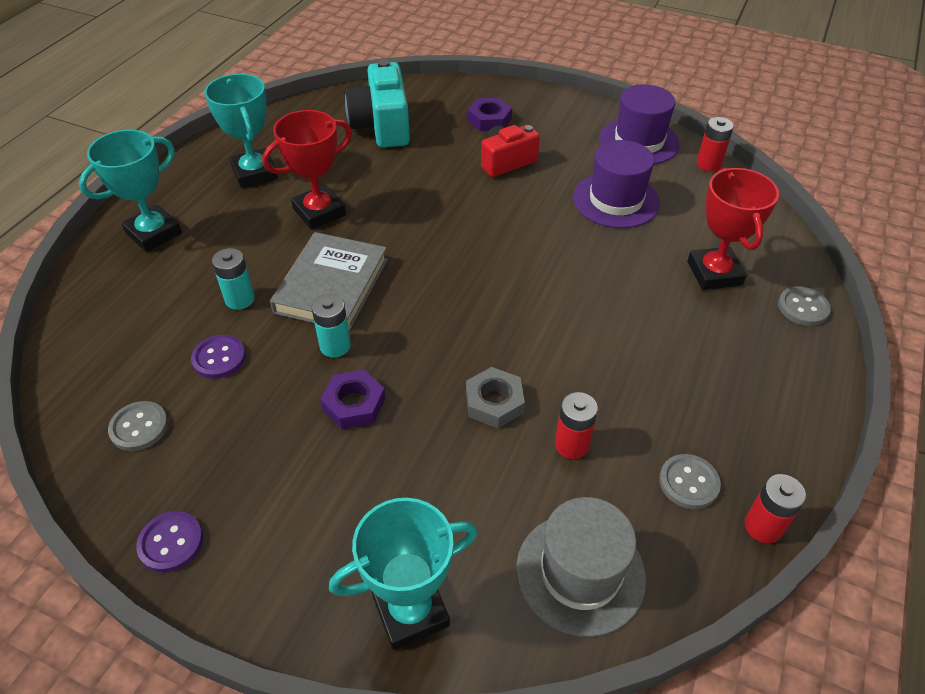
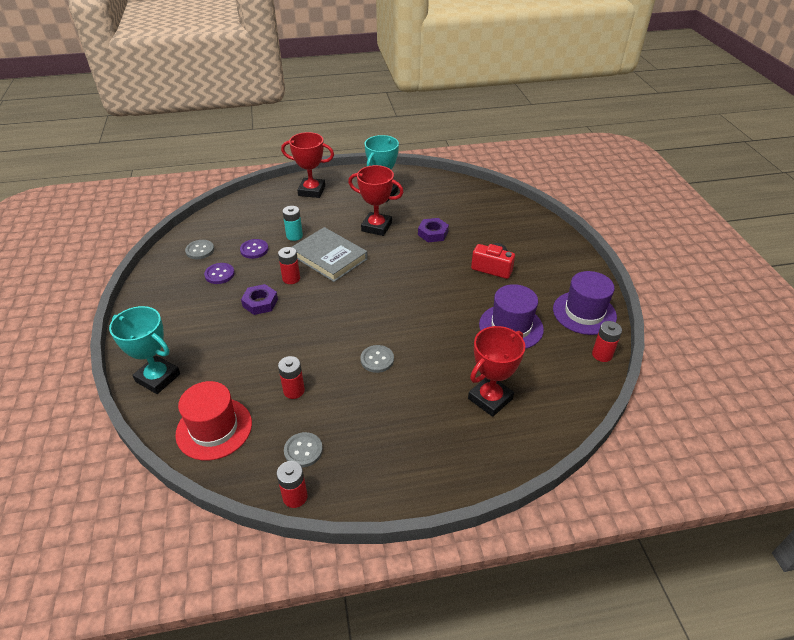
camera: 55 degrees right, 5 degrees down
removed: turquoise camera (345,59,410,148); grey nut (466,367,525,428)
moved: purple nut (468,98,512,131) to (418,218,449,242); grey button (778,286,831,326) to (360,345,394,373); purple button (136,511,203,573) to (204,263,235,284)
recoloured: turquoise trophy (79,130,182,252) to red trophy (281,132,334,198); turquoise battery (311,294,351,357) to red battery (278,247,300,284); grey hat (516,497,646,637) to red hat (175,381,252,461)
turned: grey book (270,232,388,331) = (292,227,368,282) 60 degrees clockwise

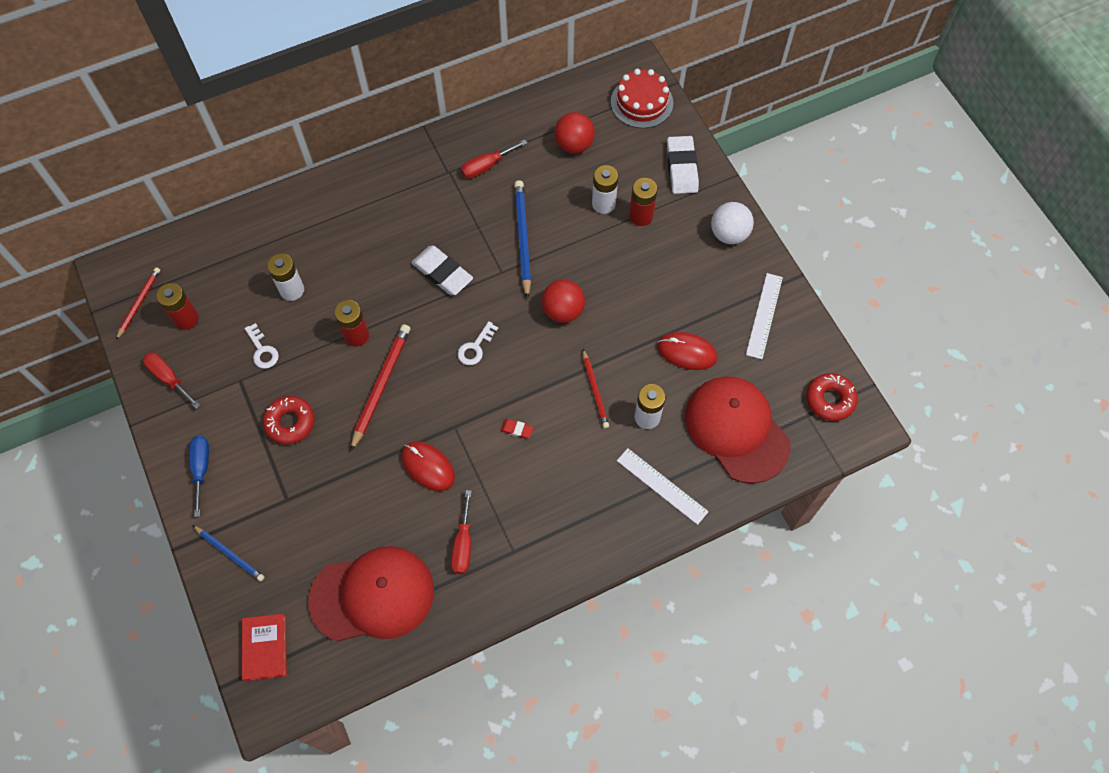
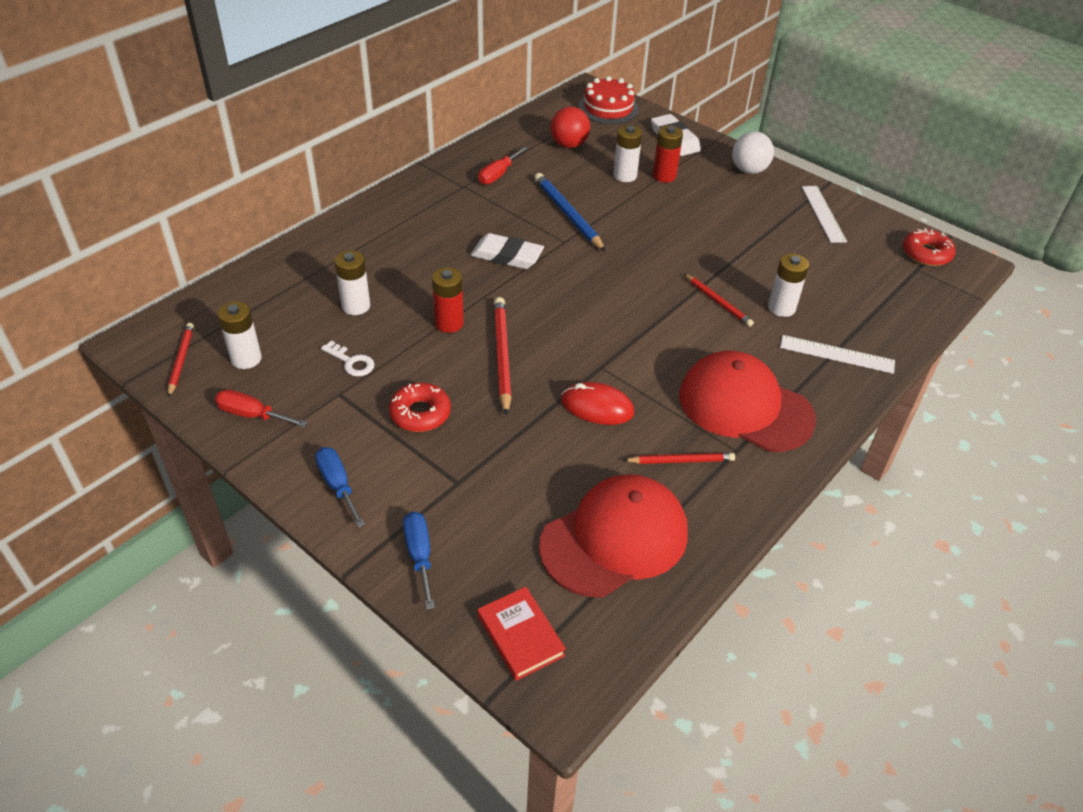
camera: 25 degrees left, 20 degrees down
removed: red ball (542,279,585,323); white key (457,321,498,365); red mouse (657,332,717,370); red eraser (500,419,534,439)
moved: red cap (685,376,791,484) to (679,351,816,452)
replaced: red screwdriver (451,490,472,574) to red pencil (623,453,735,464); blue pencil (192,525,265,582) to blue screwdriver (403,511,435,610)
recoloured: red battery (156,283,199,330) to white battery (218,302,262,369)

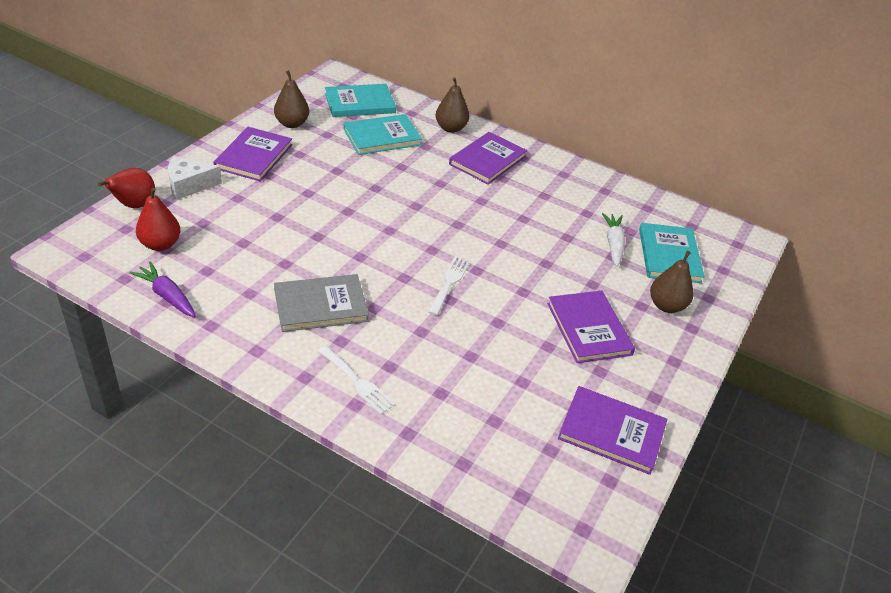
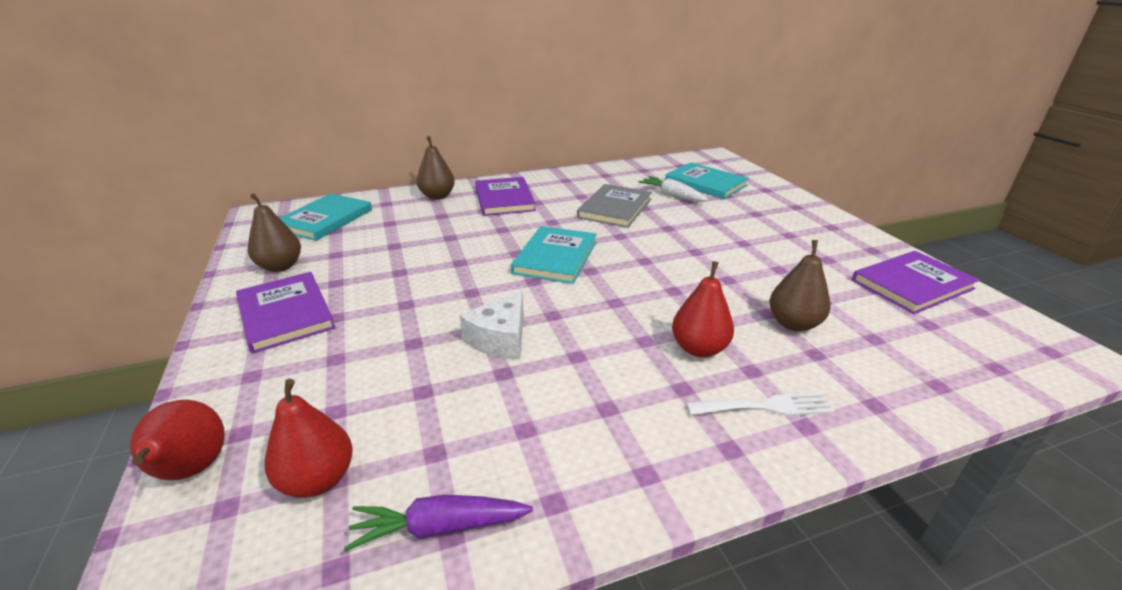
camera: 45 degrees left, 10 degrees down
removed: white fork (428,256,470,315); purple book (547,291,635,363)
added: red pear (672,261,734,357)
moved: turquoise book (343,114,422,155) to (511,226,597,284); white cheese (168,156,222,200) to (460,290,524,359); brown pear (650,251,693,313) to (769,240,831,331); grey book (274,274,369,332) to (577,184,652,228)

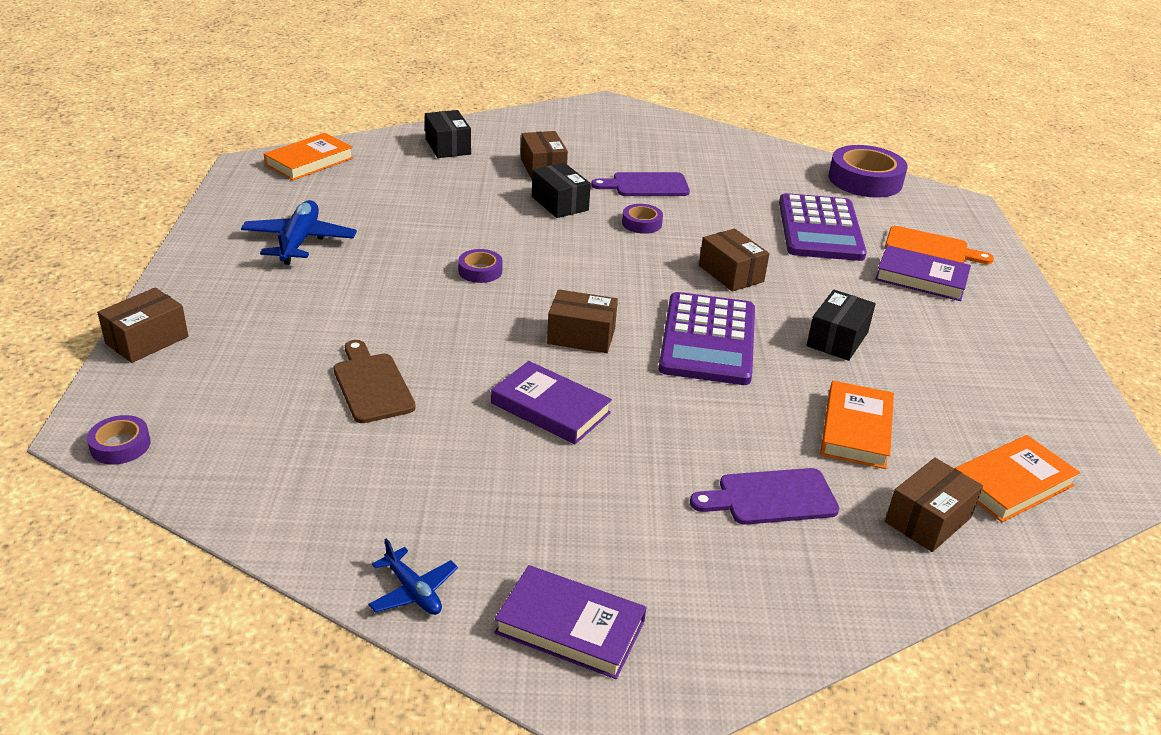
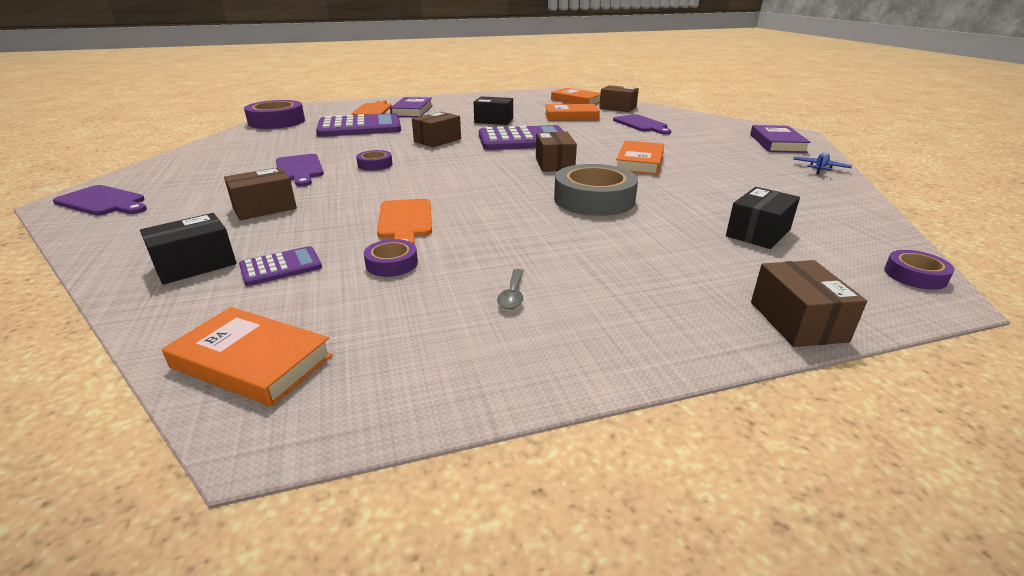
camera: 105 degrees left, 5 degrees down
removed: brown cutting board (333,340,416,423)
added: grey tape (554,164,638,216); purple cutting board (53,185,147,216); orange cutting board (377,199,432,245); purple calculator (239,246,322,286)
moved: black box (532,163,591,218) to (726,187,800,249); purple tape (458,249,503,283) to (364,239,418,277)
replaced: blue plane (241,200,357,265) to grey spoon (497,269,523,309)
recoloured: purple book (491,361,612,444) to orange book (616,141,664,175)
turned: brown box (97,287,188,363) = (751,260,867,347) 60 degrees clockwise

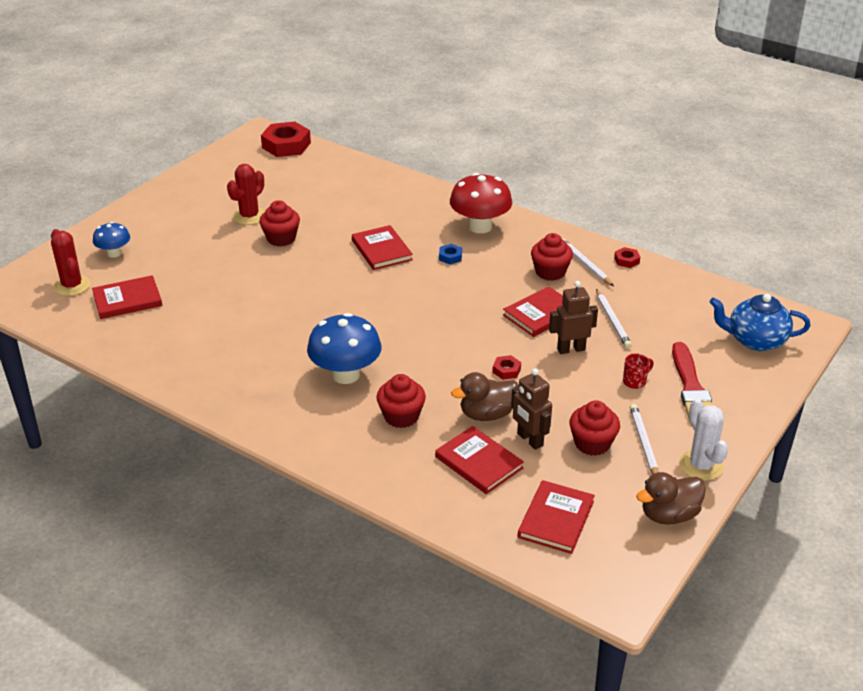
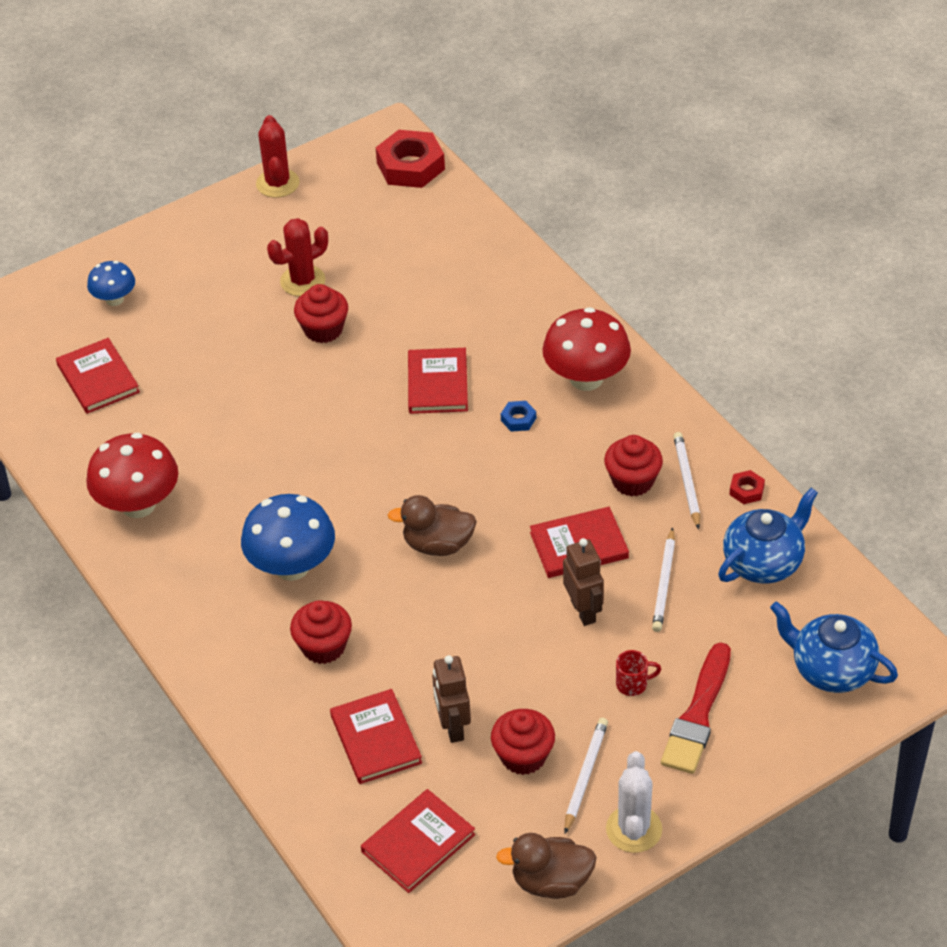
camera: 25 degrees right, 10 degrees up
removed: red nut (492,355,521,380)
added: red mushroom (86,433,178,518); blue teapot (718,488,818,584)
moved: red cactus (51,229,91,296) to (256,115,299,198); brown duck (451,372,519,421) to (388,495,477,556)
turned: red book (92,275,162,319) = (56,338,140,414) 60 degrees clockwise; brown robot (549,281,598,354) = (563,538,604,626) 60 degrees clockwise

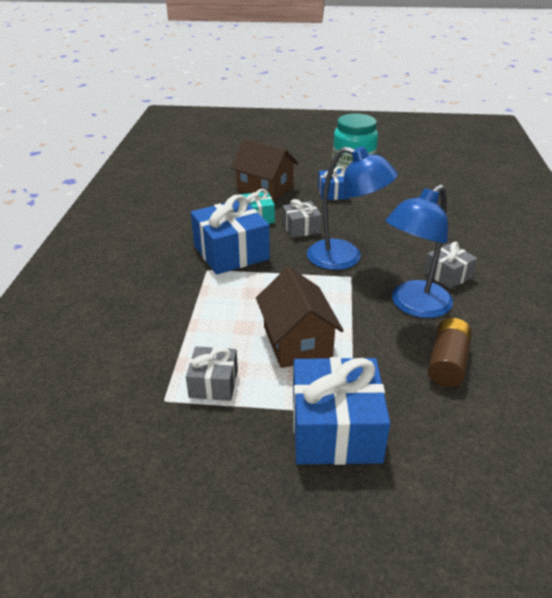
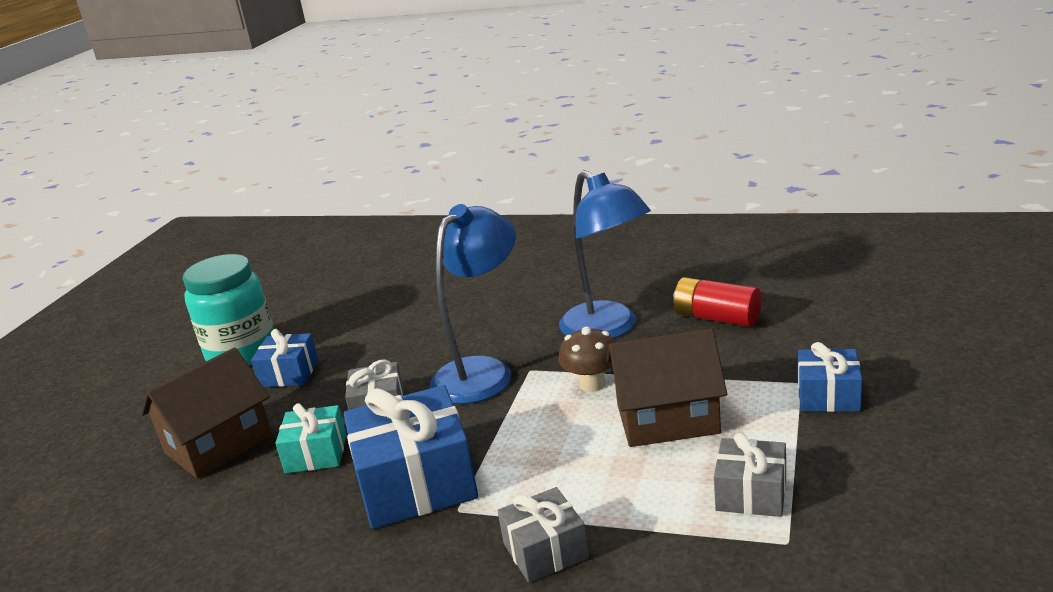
camera: 75 degrees left, 10 degrees down
added: brown mushroom (558,326,616,392)
moved: grey gift (424,242,478,289) to (497,487,589,583)
recoloured: brown battery (428,318,472,387) to red battery (673,277,762,327)
resized: blue gift (293,357,390,465) = (798,342,862,412) x0.55

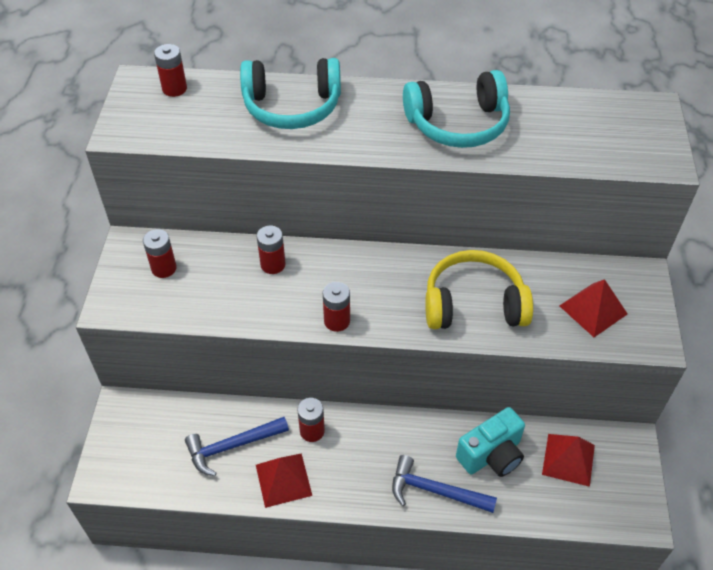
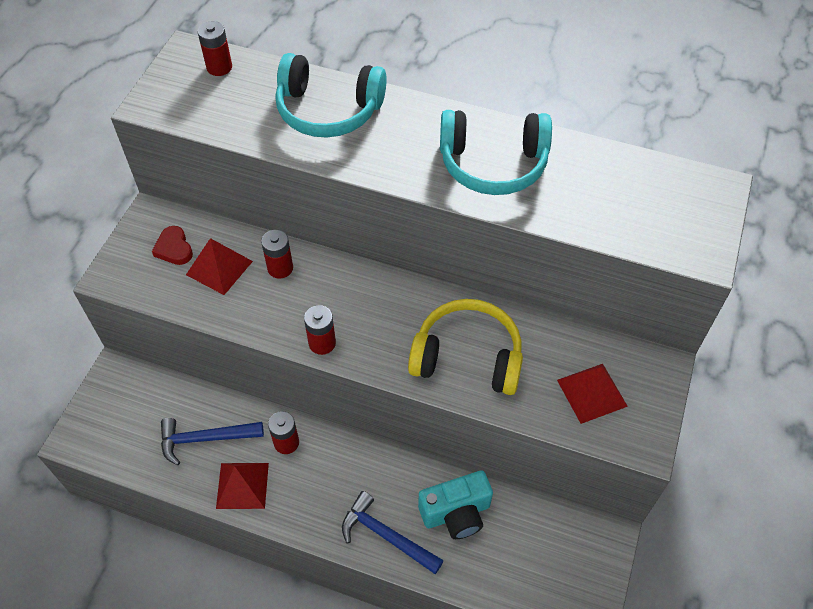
camera: 15 degrees right, 5 degrees up
moved: red pyramid (542,434,595,487) to (186,238,253,295)
replaced: red battery (143,229,176,278) to red heart (152,226,193,265)

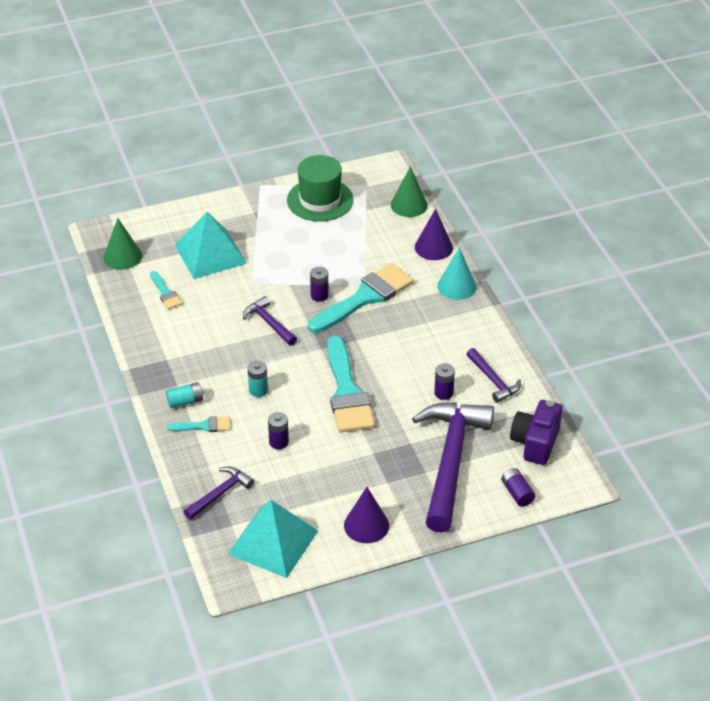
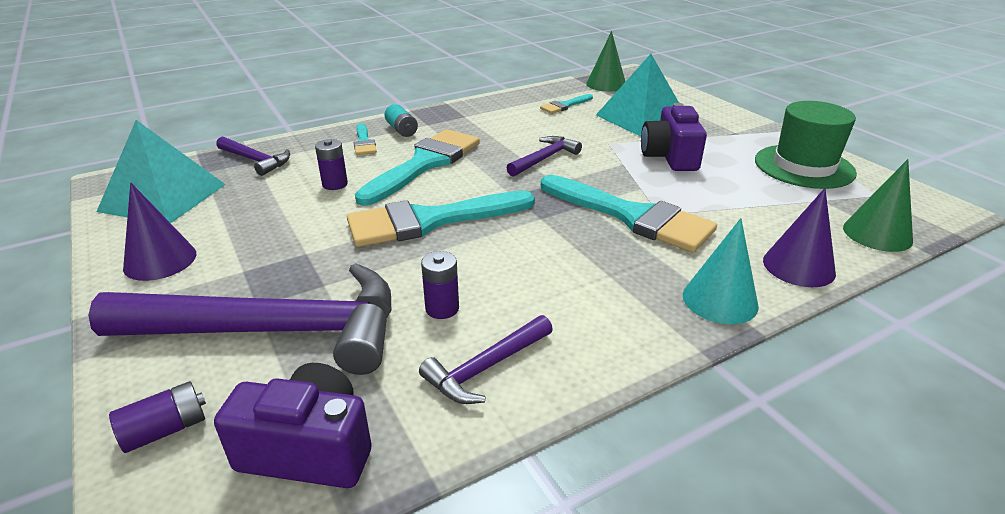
camera: 80 degrees right, 10 degrees down
removed: purple battery (310,267,329,302)
added: purple camera (641,103,707,171)
replaced: turquoise battery (248,361,268,397) to turquoise brush (355,129,480,206)

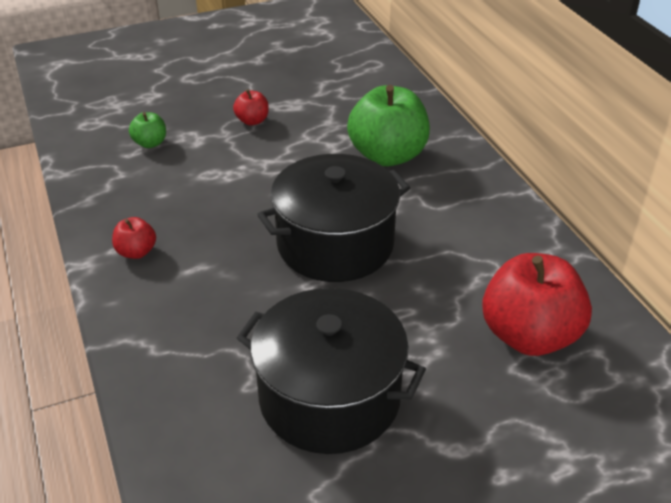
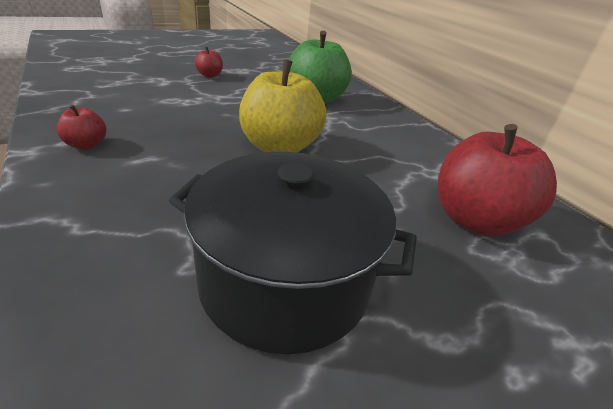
camera: 10 degrees left, 5 degrees down
removed: green apple (129,112,166,148)
replaced: black pot (257,154,410,282) to yellow apple (239,59,326,153)

